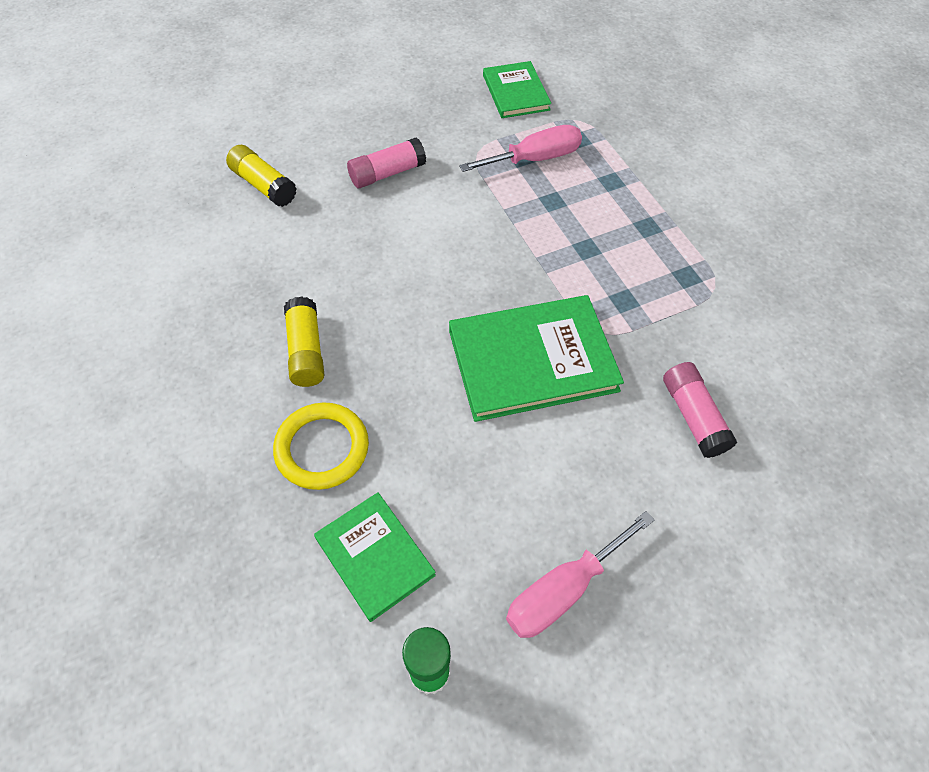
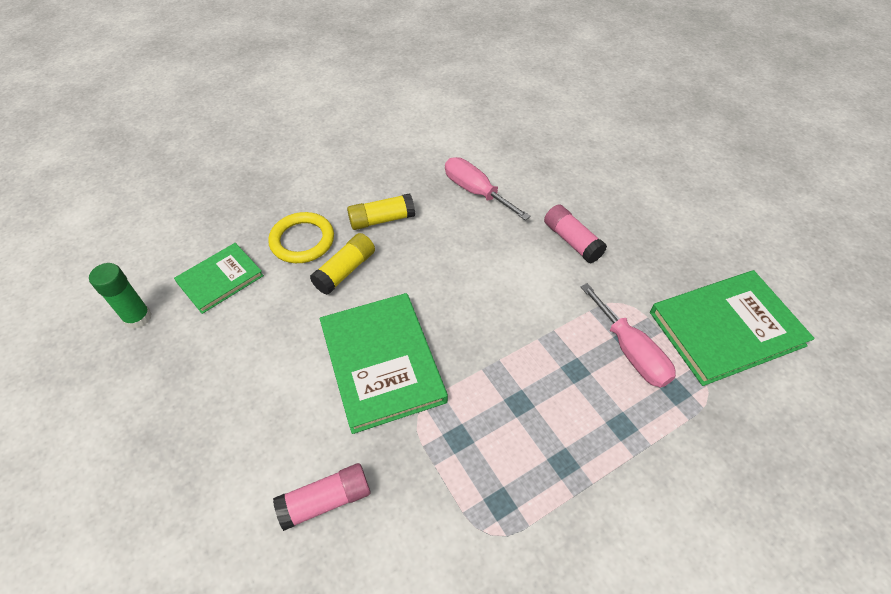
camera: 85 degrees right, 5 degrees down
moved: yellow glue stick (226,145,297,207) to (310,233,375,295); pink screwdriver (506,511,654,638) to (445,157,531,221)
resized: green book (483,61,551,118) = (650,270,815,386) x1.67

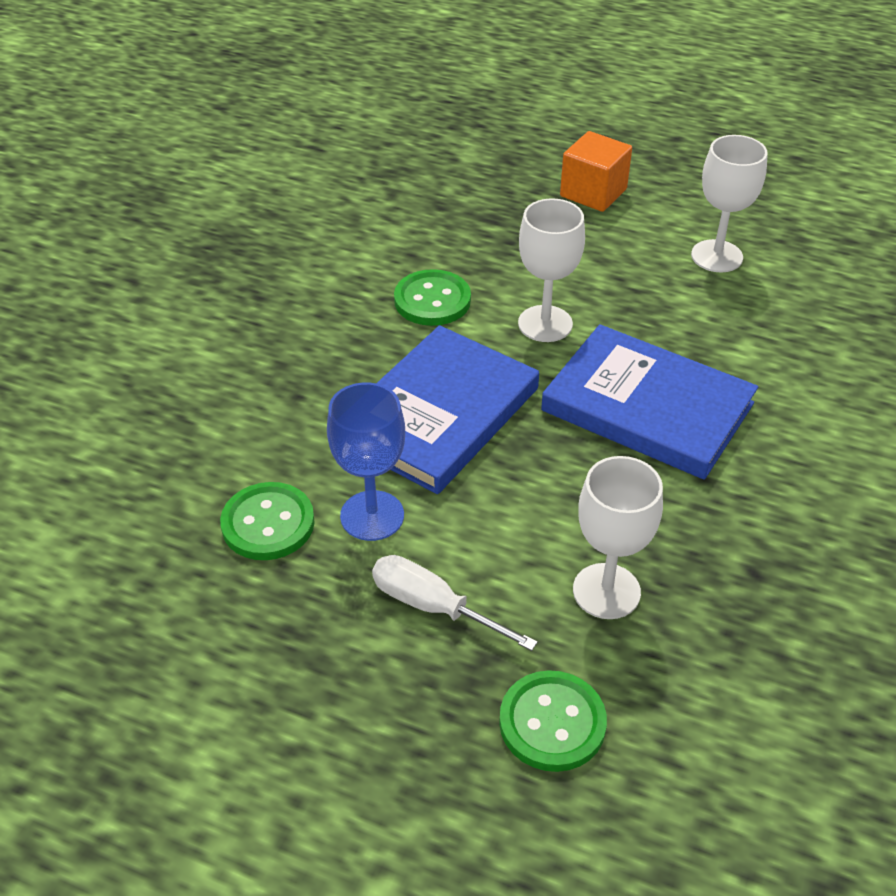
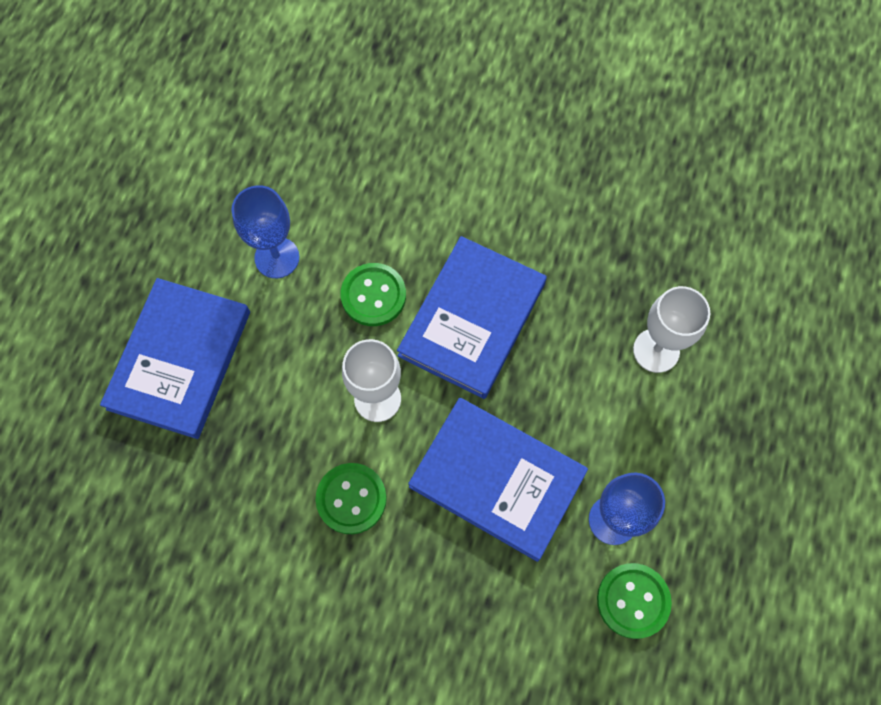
camera: 95 degrees left, 25 degrees up
removed: white screwdriver (372,555,538,651)
moved: green button (499,670,607,772) to (340,263,406,326)
replaced: orange cube (560,131,632,212) to blue book (100,278,250,439)
recoloured: white goblet (691,135,768,272) to blue goblet (232,185,299,278)

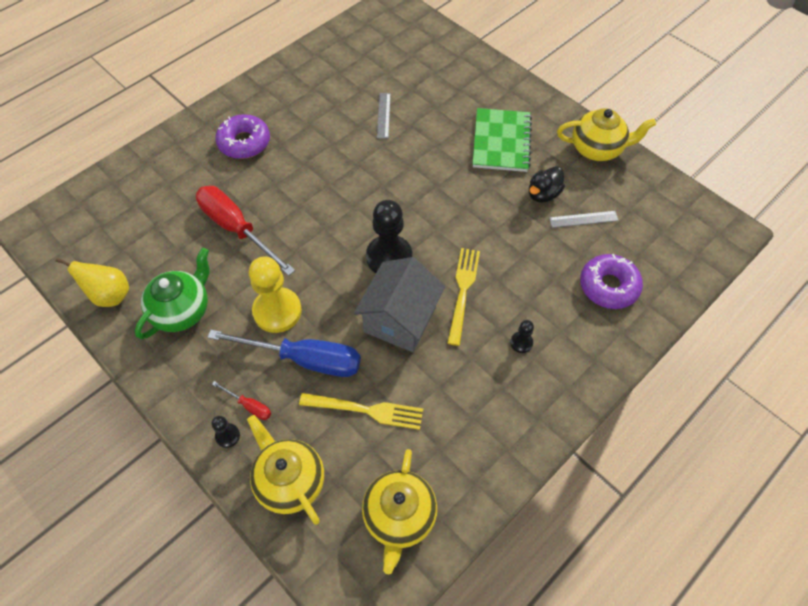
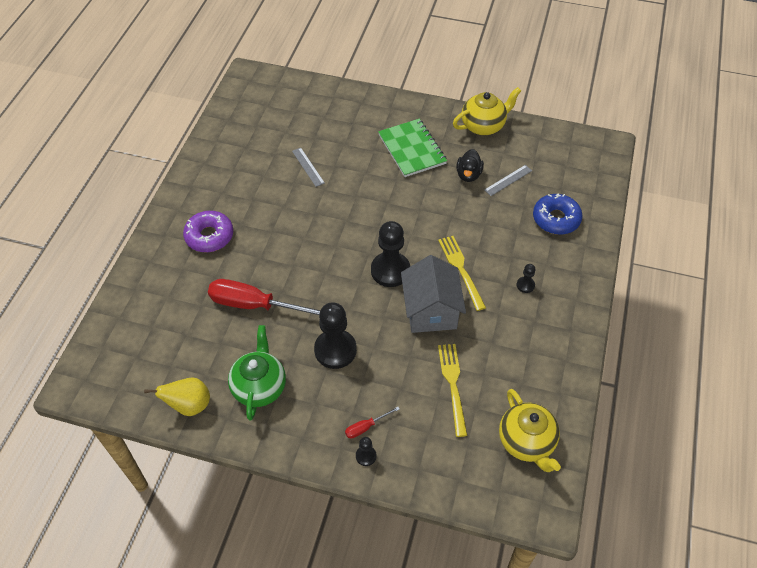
camera: 30 degrees left, 5 degrees down
removed: blue screwdriver (207,330,361,377); yellow teapot (247,415,324,525)
recoloured: purple donut (580,254,643,309) to blue donut (533,194,583,235); yellow pawn (249,257,302,333) to black pawn (314,302,357,369)
turned: red screwdriver (212,381,271,420) = (345,407,400,439) 150 degrees clockwise; yellow fork (299,393,423,430) = (438,344,467,437) 75 degrees counterclockwise

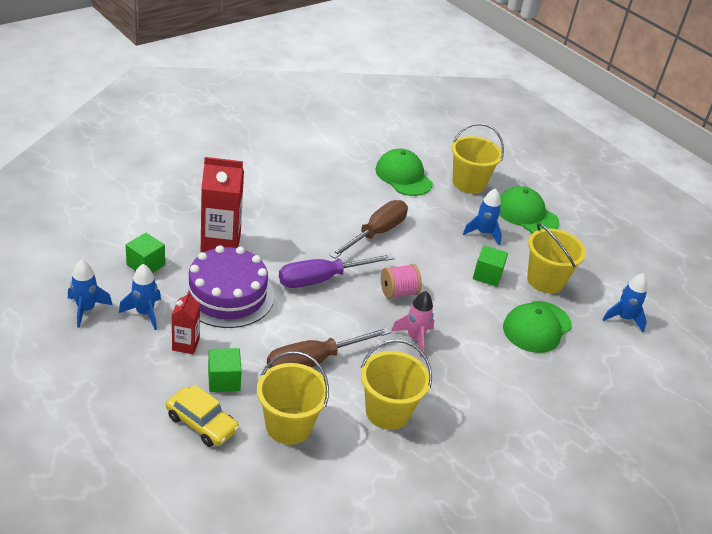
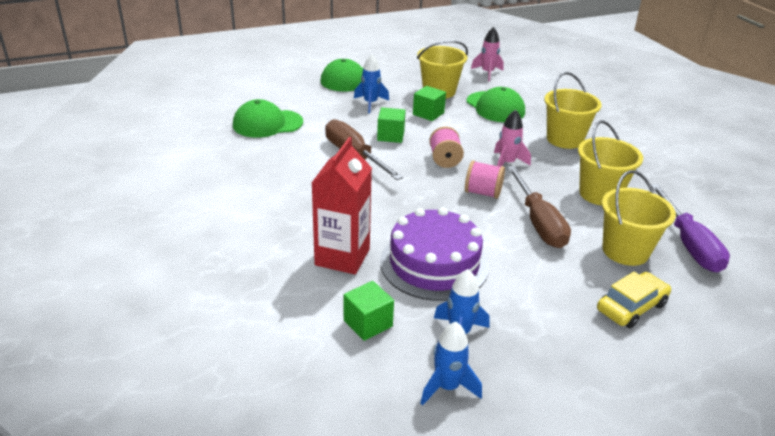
camera: 70 degrees left, 5 degrees down
removed: red carton (172,291,200,354)
added: pink spool (465,160,505,199)
moved: yellow bucket (451,123,504,194) to (544,72,602,149); purple screwdriver (279,254,395,288) to (651,184,730,272); green cube (208,348,242,392) to (377,107,406,143)
recoloured: blue rocket (602,273,647,332) to pink rocket (471,27,504,81)

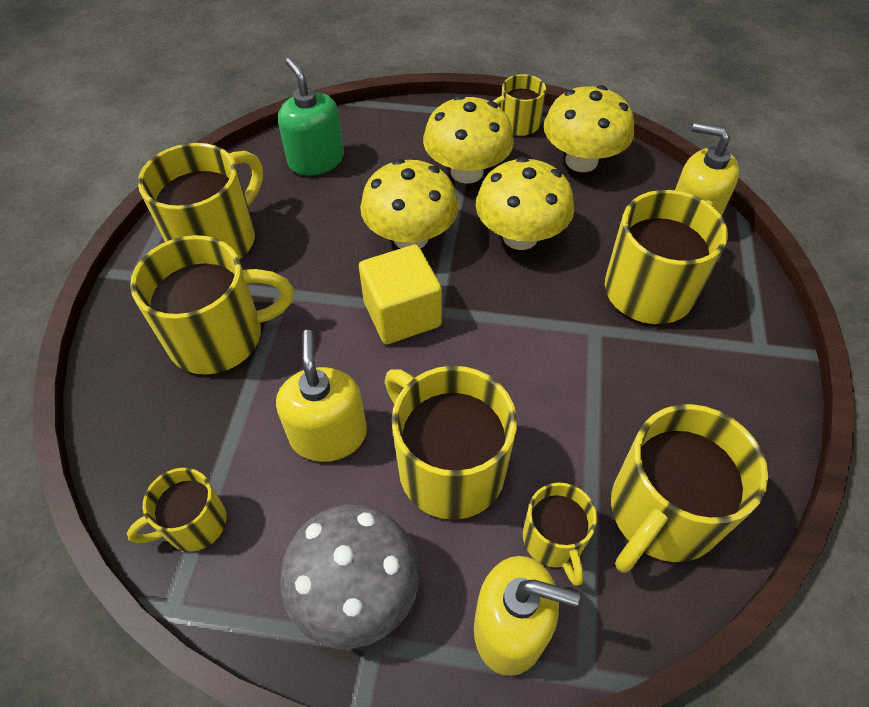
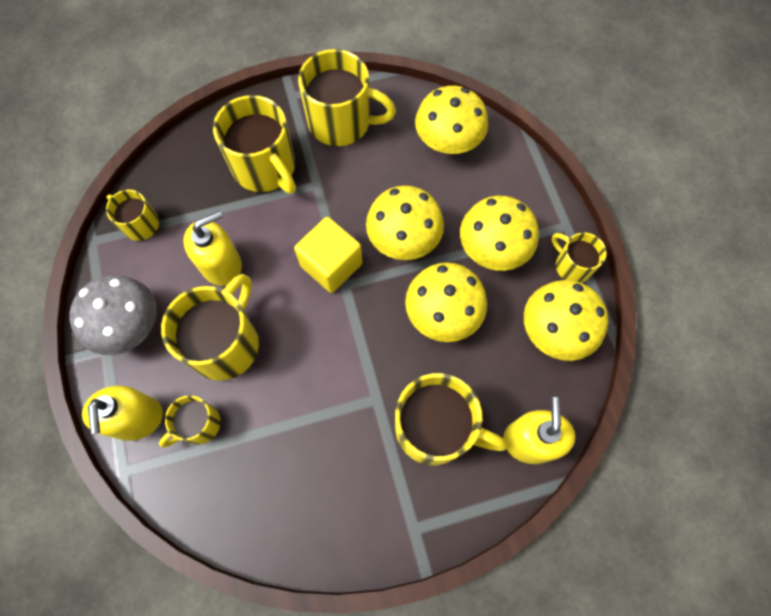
camera: 65 degrees right, 15 degrees up
removed: yellow mug (611,404,768,573)
replaced: green soap dispenser (278,58,344,176) to yellow mushroom (415,86,488,154)

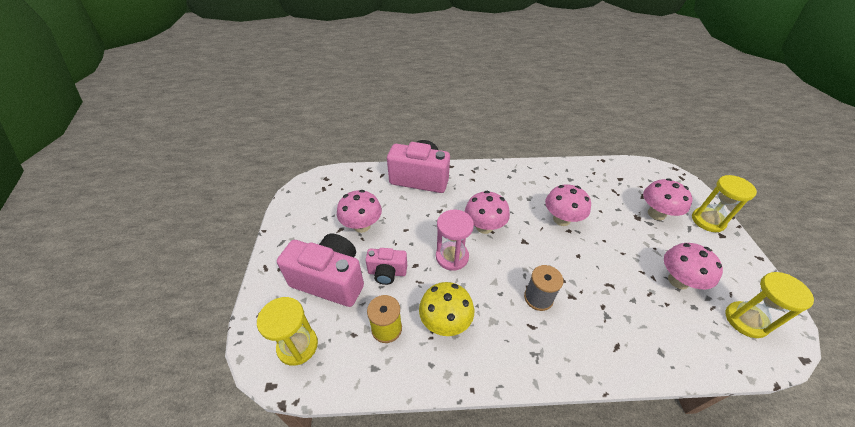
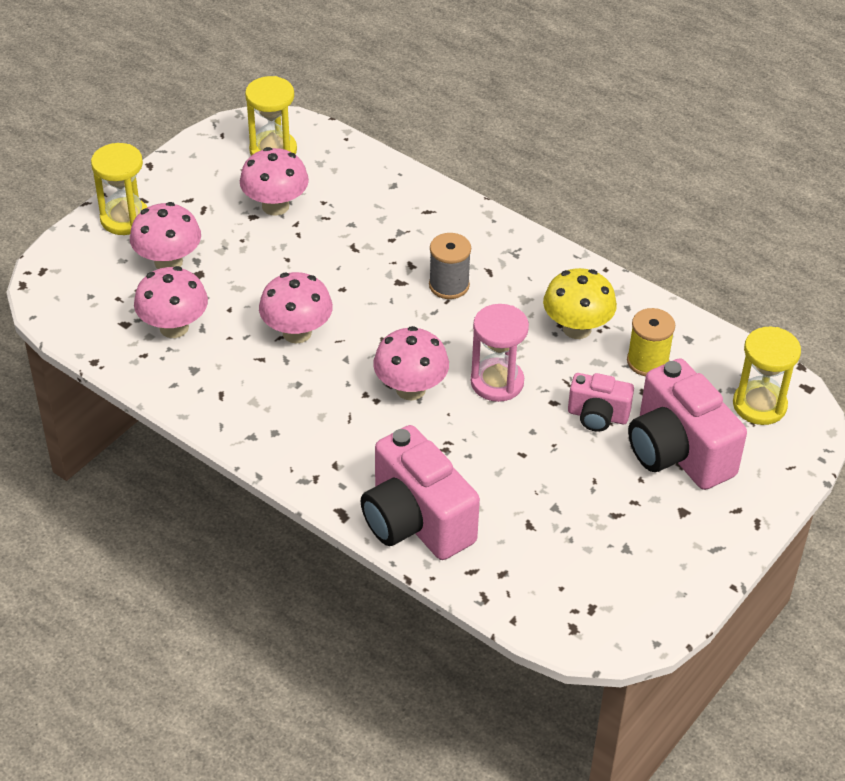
camera: 140 degrees left, 0 degrees up
moved: pink mushroom (337,190,382,233) to (134,266,208,338)
turned: pink camera (366,248,407,285) = (568,373,634,432) 150 degrees clockwise

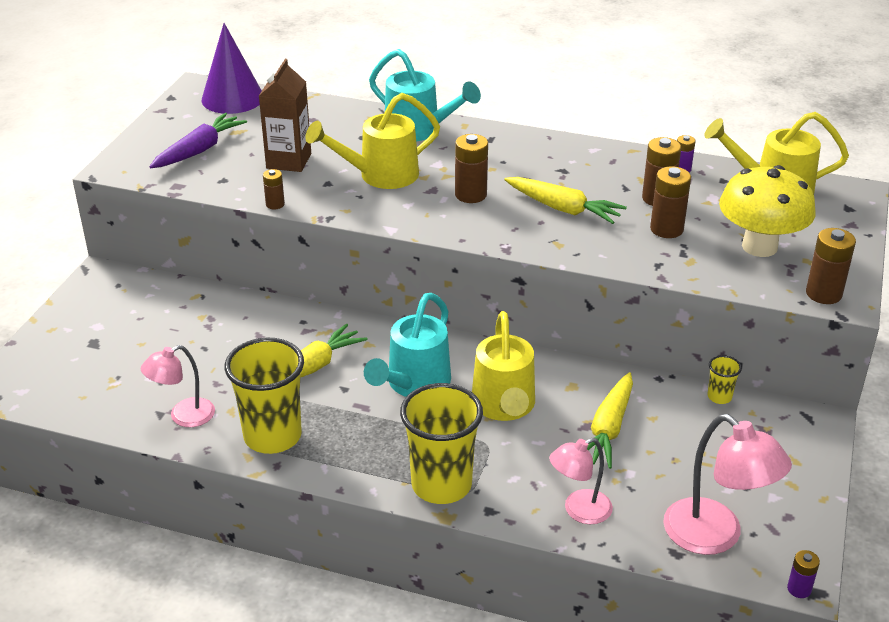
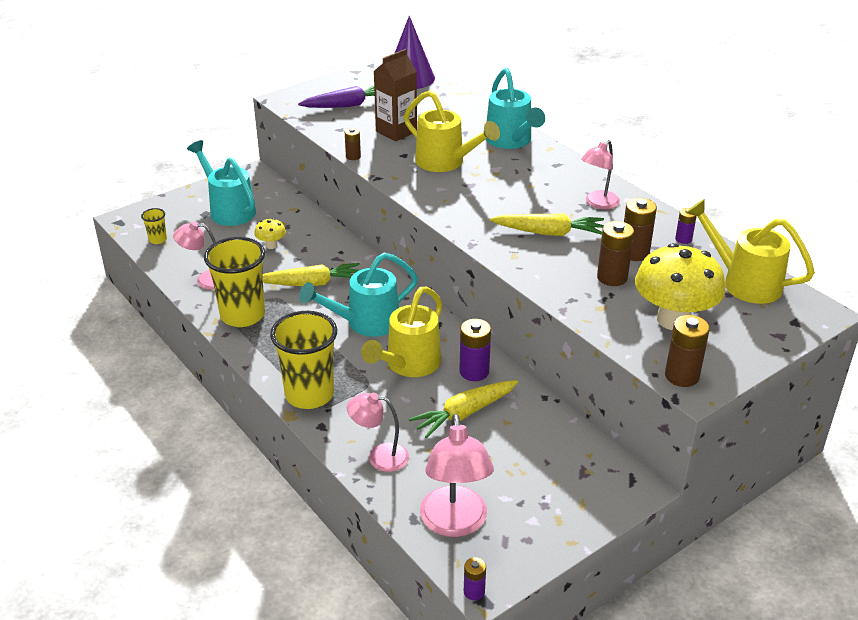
camera: 35 degrees right, 0 degrees up
removed: brown battery (455,134,488,203)
added: turquoise watering can (187,140,256,226); pink lamp (581,140,620,209); yellow mushroom (254,218,286,249); purple battery (459,319,491,381)
moved: yellow cup (708,355,742,404) to (141,208,167,244)
turned: yellow watering can (305,93,440,189) = (404,90,500,172) 150 degrees counterclockwise; yellow carrot (504,177,627,224) = (490,214,604,236) 60 degrees counterclockwise

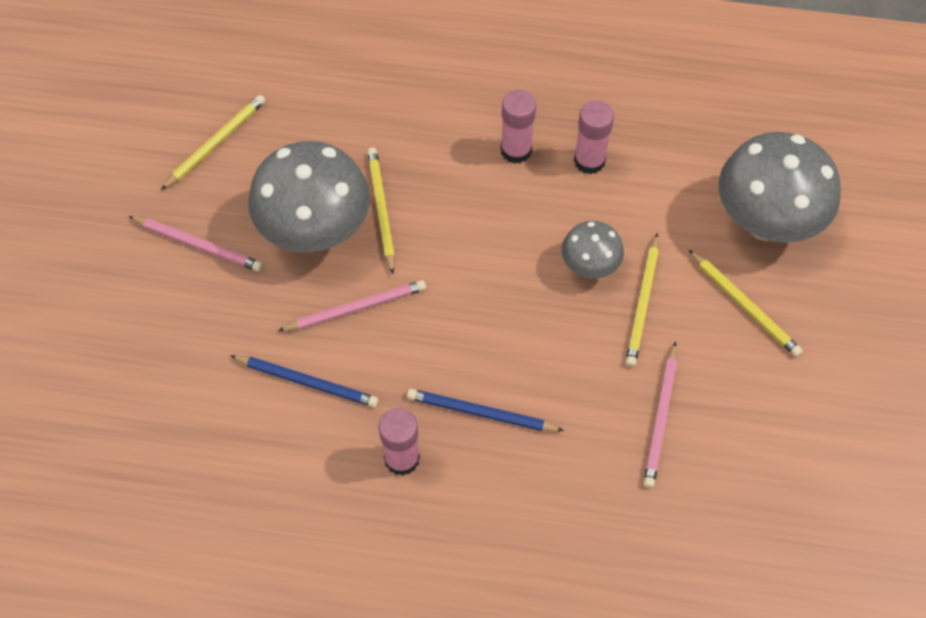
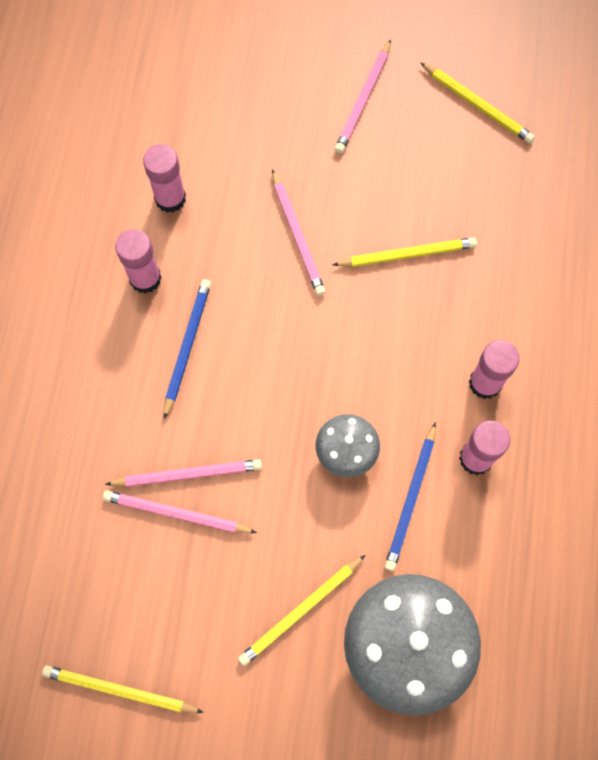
camera: 90 degrees right, 10 degrees up
removed: grey mushroom (248,141,370,253)
added: pink glue stick (143,144,186,213); pink pencil (105,459,262,487)
moved: yellow pencil (625,233,659,367) to (42,665,204,713); blue pencil (230,355,379,407) to (385,422,436,571)

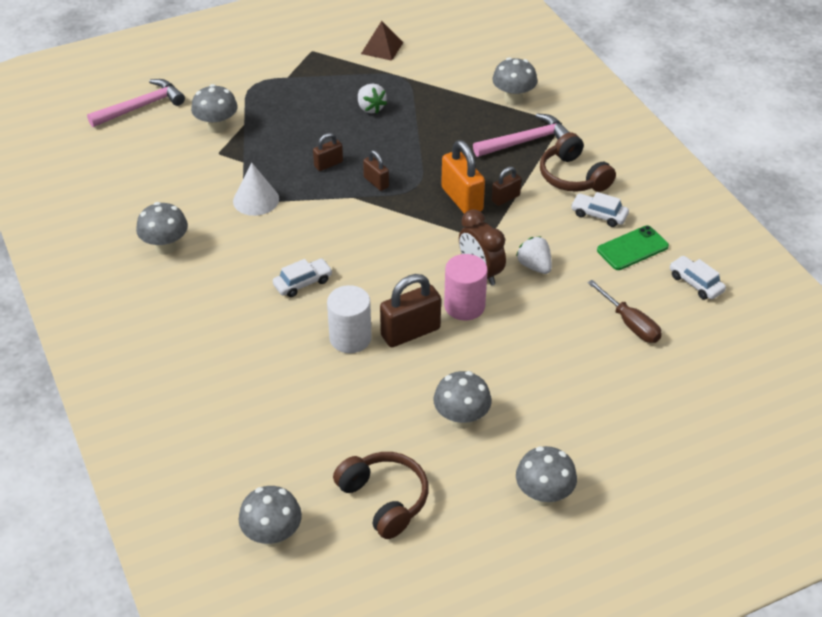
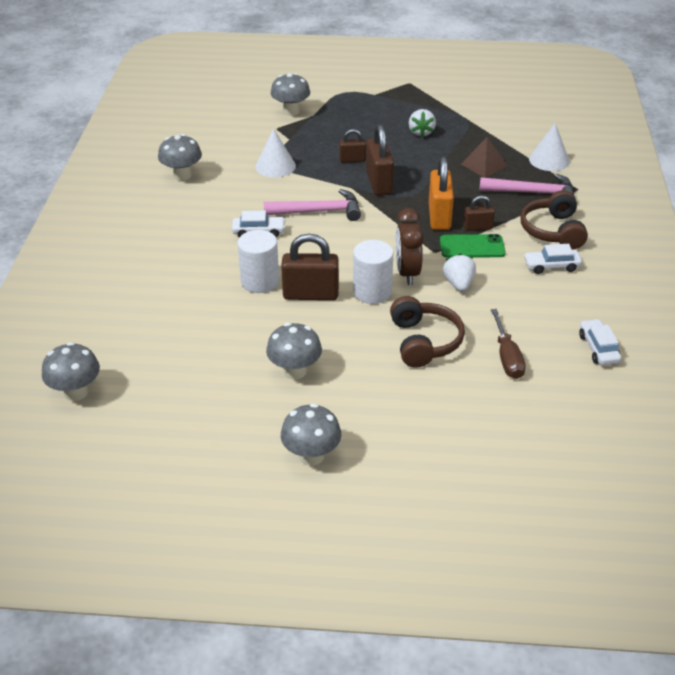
camera: 30 degrees right, 5 degrees down
moved: brown pyramid (361,21,403,61) to (461,137,507,178); pink hammer (87,79,185,127) to (264,189,361,221); green phone (597,226,669,270) to (440,234,505,258); brown headphones (333,452,428,539) to (390,296,465,368)
replaced: grey mushroom (492,57,537,105) to white cone (529,123,570,171)
recoloured: pink cylinder (444,254,488,320) to white cylinder (353,240,393,304)
turned: white car (571,192,629,227) = (524,244,582,274) 60 degrees counterclockwise
resized: brown padlock (363,150,389,191) = (366,124,394,196) x1.79

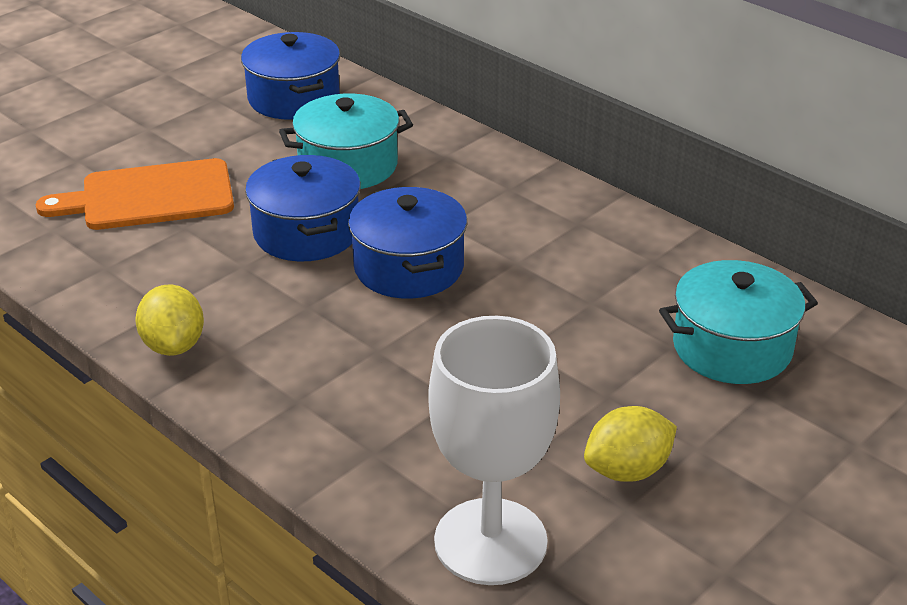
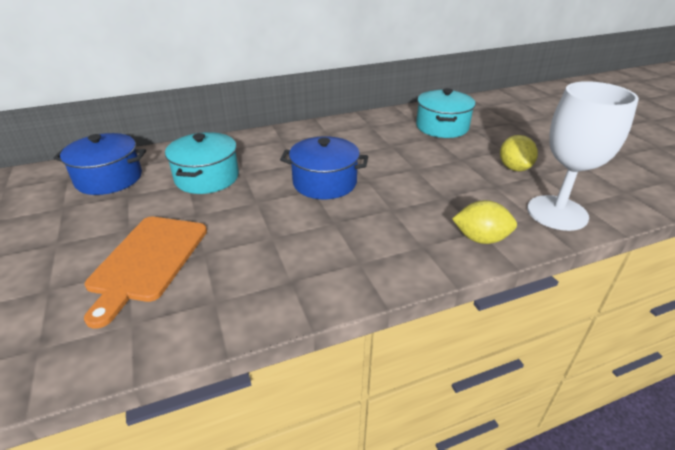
camera: 65 degrees left, 0 degrees up
removed: blue pot (245,155,361,261)
moved: yellow lemon (135,284,204,356) to (452,200,517,244)

